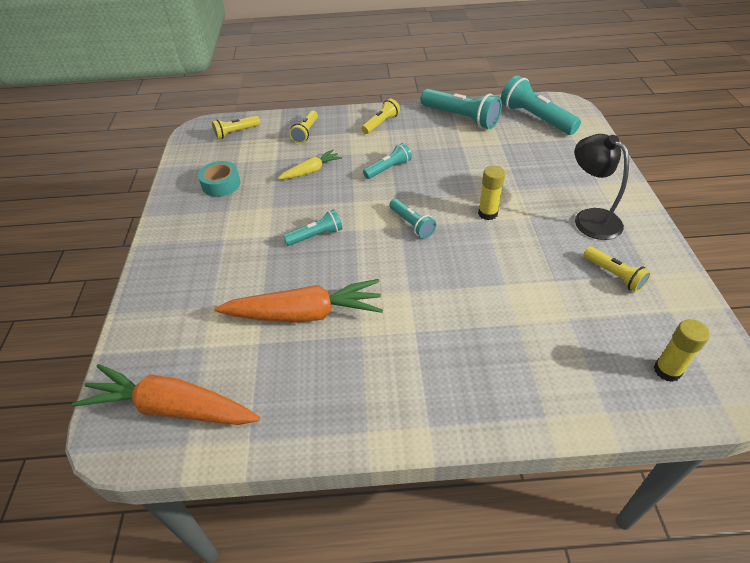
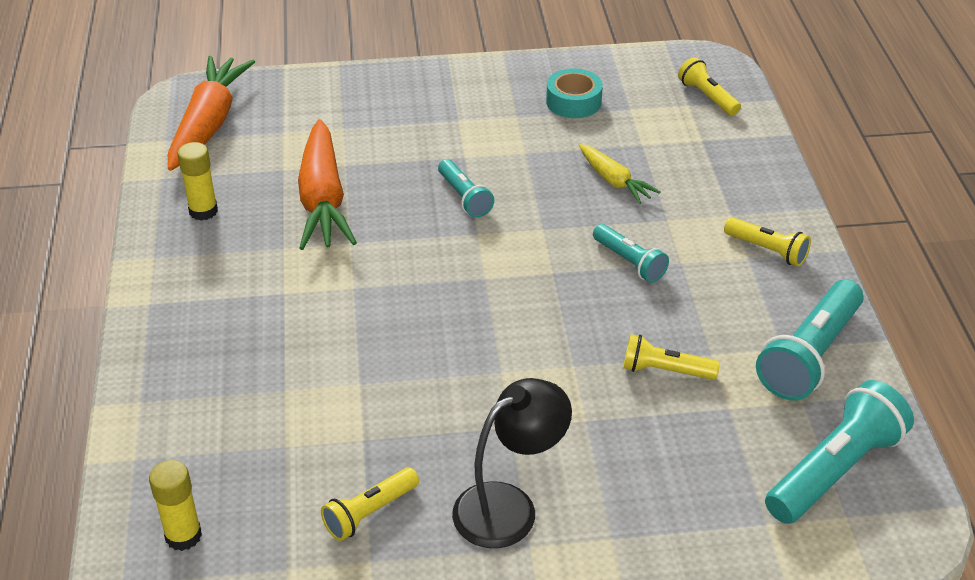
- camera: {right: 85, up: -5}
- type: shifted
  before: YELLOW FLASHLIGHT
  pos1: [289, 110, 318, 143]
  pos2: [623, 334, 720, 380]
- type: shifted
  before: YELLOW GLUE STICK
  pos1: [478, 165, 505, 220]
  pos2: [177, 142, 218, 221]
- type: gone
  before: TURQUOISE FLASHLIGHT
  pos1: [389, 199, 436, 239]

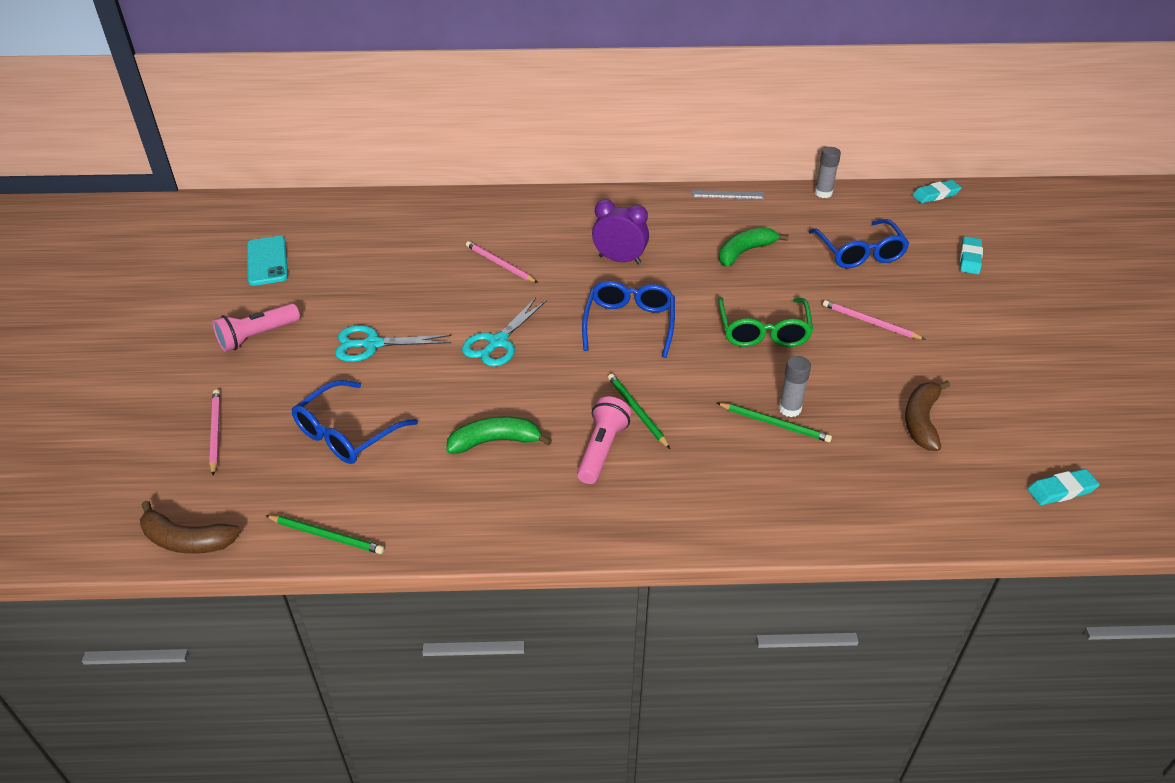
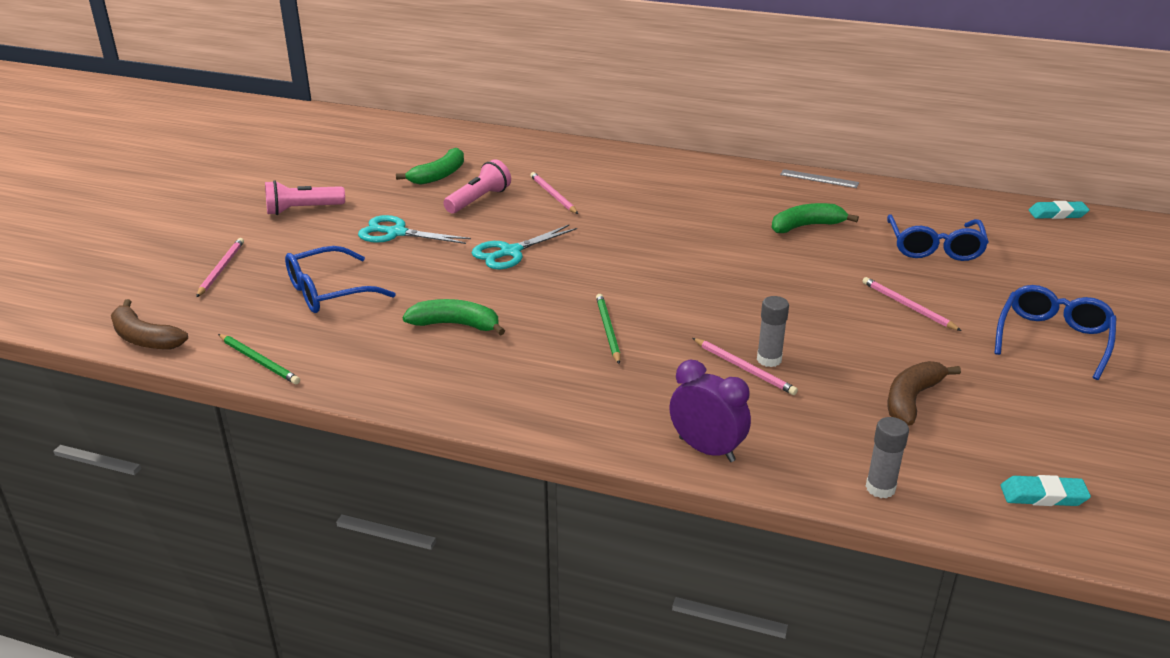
- camera: {right: 20, up: -10}
- type: shifted
  before: GREY GLUE STICK
  pos1: [815, 147, 841, 198]
  pos2: [866, 417, 909, 498]
- type: shifted
  before: PURPLE CLOCK
  pos1: [592, 199, 649, 264]
  pos2: [669, 360, 751, 462]
- type: gone
  before: TURQUOISE PHONE
  pos1: [247, 236, 288, 286]
- type: gone
  before: TURQUOISE ERASER
  pos1: [960, 237, 983, 274]
- type: shifted
  before: BLUE GLASSES
  pos1: [582, 281, 675, 358]
  pos2: [995, 285, 1117, 380]
- type: gone
  before: GREEN GLASSES
  pos1: [718, 297, 813, 347]
- type: shifted
  before: PINK FLASHLIGHT
  pos1: [577, 397, 632, 484]
  pos2: [443, 159, 511, 213]
- type: repainted
  before: GREEN PENCIL
  after: PINK PENCIL
  pos1: [717, 403, 832, 442]
  pos2: [692, 338, 798, 395]
- type: new
  after: GREEN BANANA
  pos2: [396, 148, 464, 185]

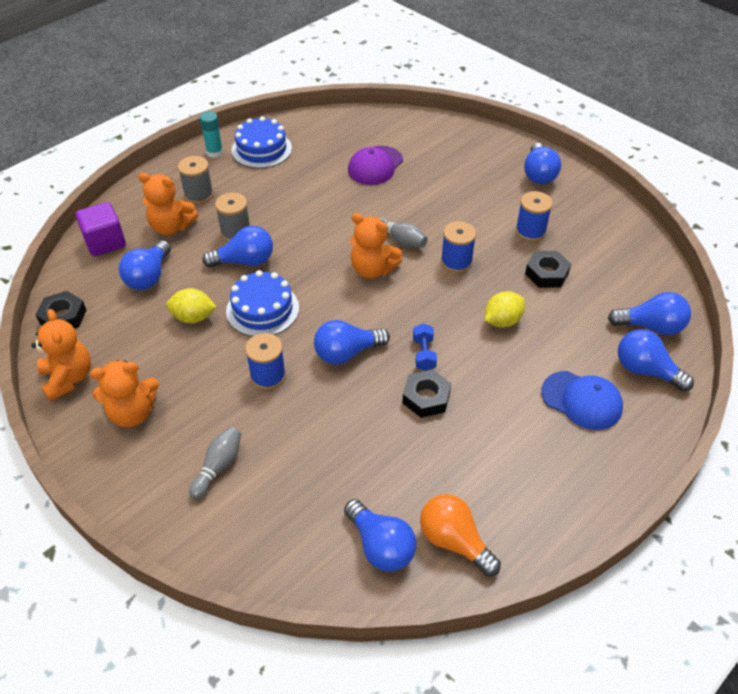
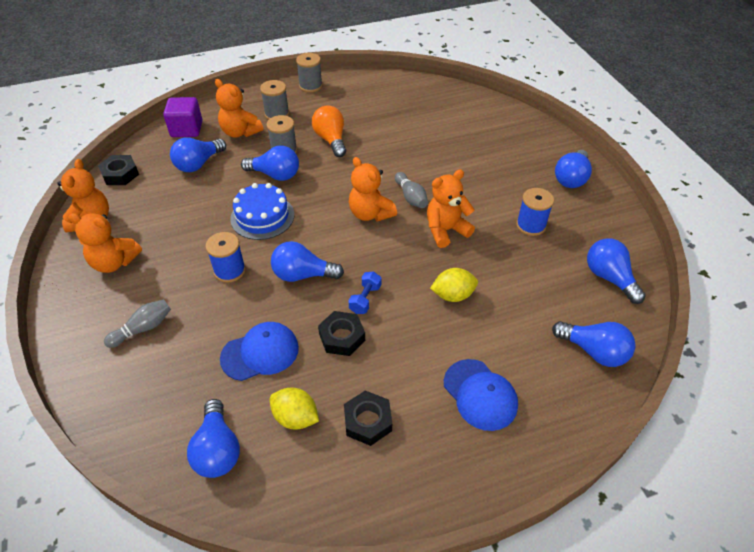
- camera: {right: 25, up: 0}
- type: swapped
  before: TURQUOISE GLUE STICK
  after: GREY SPOOL
  pos1: [200, 111, 223, 158]
  pos2: [296, 53, 323, 92]
- type: gone
  before: BLUE CAKE
  pos1: [232, 116, 292, 168]
- type: gone
  before: PURPLE CAP
  pos1: [348, 146, 403, 185]
- type: swapped
  before: BLUE SPOOL
  after: ORANGE TEDDY BEAR
  pos1: [441, 221, 476, 273]
  pos2: [427, 169, 475, 248]
- type: shifted
  before: BLACK NUT
  pos1: [525, 251, 571, 288]
  pos2: [344, 390, 392, 446]
- type: shifted
  before: YELLOW LEMON
  pos1: [166, 288, 217, 323]
  pos2: [270, 388, 319, 430]
- type: shifted
  before: BLUE LIGHT BULB
  pos1: [618, 329, 694, 392]
  pos2: [587, 238, 646, 304]
- type: shifted
  before: ORANGE LIGHT BULB
  pos1: [420, 494, 501, 576]
  pos2: [312, 105, 346, 157]
- type: new
  after: BLUE CAP
  pos2: [220, 322, 299, 381]

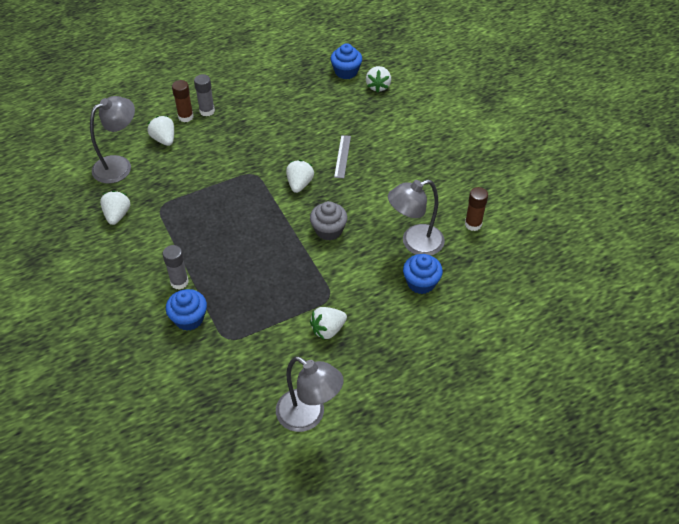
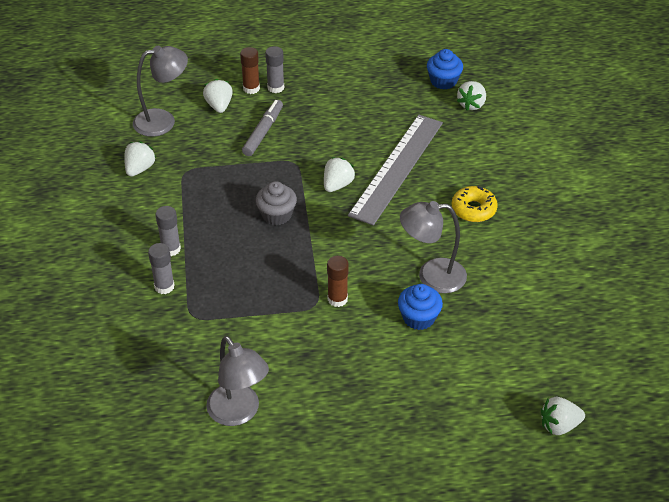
- camera: {right: 20, up: -5}
- type: scaled
  before: GREY RULER
  pos1: [334, 135, 351, 179]
  pos2: [348, 115, 443, 225]
  scale: 2.45
- type: shifted
  before: BROWN GLUE STICK
  pos1: [465, 187, 488, 231]
  pos2: [327, 256, 349, 307]
- type: shifted
  before: GREY CUPCAKE
  pos1: [310, 201, 348, 241]
  pos2: [256, 181, 297, 225]
- type: swapped
  before: BLUE CUPCAKE
  after: GREY GLUE STICK
  pos1: [166, 289, 207, 331]
  pos2: [148, 243, 175, 294]
- type: shifted
  before: WHITE STRAWBERRY
  pos1: [310, 307, 347, 339]
  pos2: [541, 397, 585, 435]
- type: new
  after: GREY MARKER
  pos2: [242, 100, 283, 156]
- type: new
  after: YELLOW DONUT
  pos2: [452, 185, 498, 222]

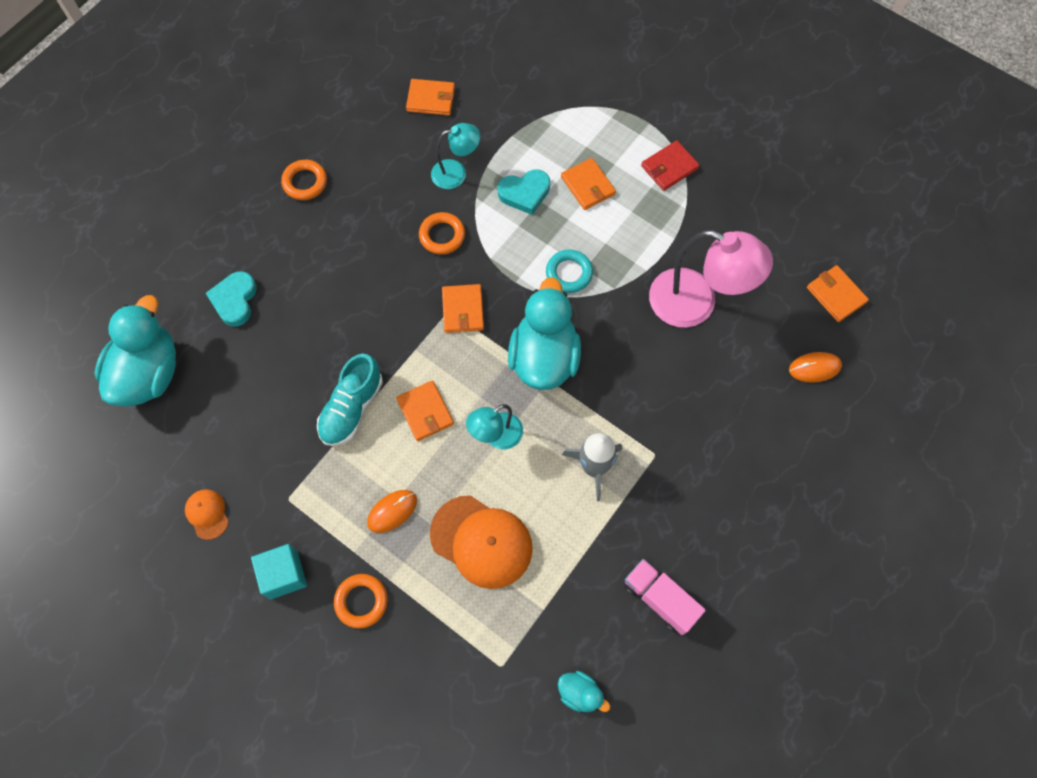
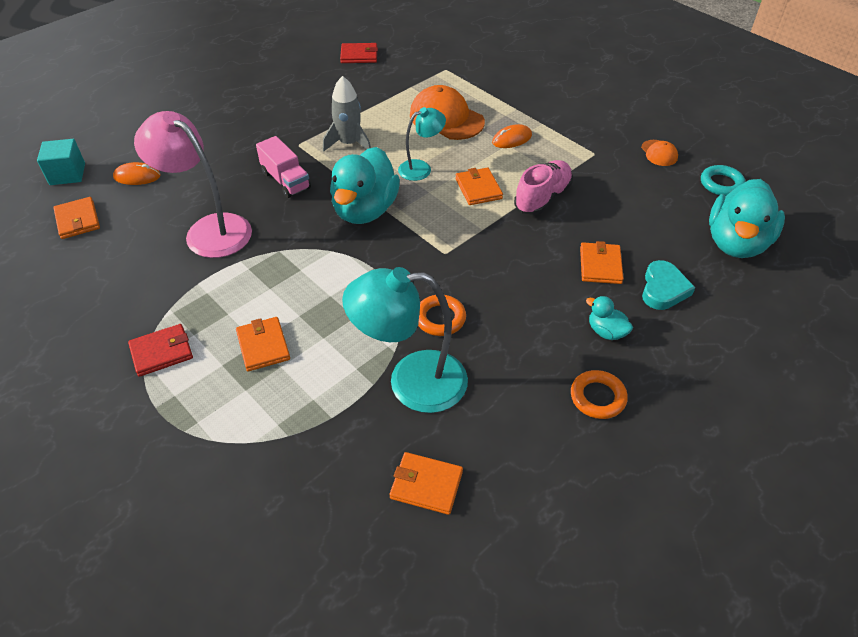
- camera: {right: -170, up: -20}
- type: scaled
  before: TURQUOISE LAMP
  pos1: [431, 123, 480, 189]
  pos2: [342, 267, 468, 413]
  scale: 1.79
- type: gone
  before: TURQUOISE HEART
  pos1: [497, 169, 550, 215]
- type: shifted
  before: TURQUOISE RING
  pos1: [546, 250, 593, 293]
  pos2: [701, 165, 746, 196]
- type: shifted
  before: ORANGE WALLET
  pos1: [442, 284, 484, 333]
  pos2: [580, 241, 624, 284]
- type: repainted
  before: TURQUOISE SHOE
  after: PINK SHOE
  pos1: [317, 354, 383, 446]
  pos2: [514, 160, 573, 215]
- type: shifted
  before: TURQUOISE CUBE
  pos1: [251, 544, 307, 599]
  pos2: [37, 139, 85, 185]
- type: shifted
  before: PINK TRUCK
  pos1: [624, 559, 706, 635]
  pos2: [256, 136, 311, 198]
- type: gone
  before: ORANGE RING
  pos1: [334, 574, 388, 628]
- type: shifted
  before: TURQUOISE DUCK
  pos1: [558, 671, 610, 712]
  pos2: [586, 296, 633, 340]
- type: new
  after: RED WALLET
  pos2: [340, 43, 378, 63]

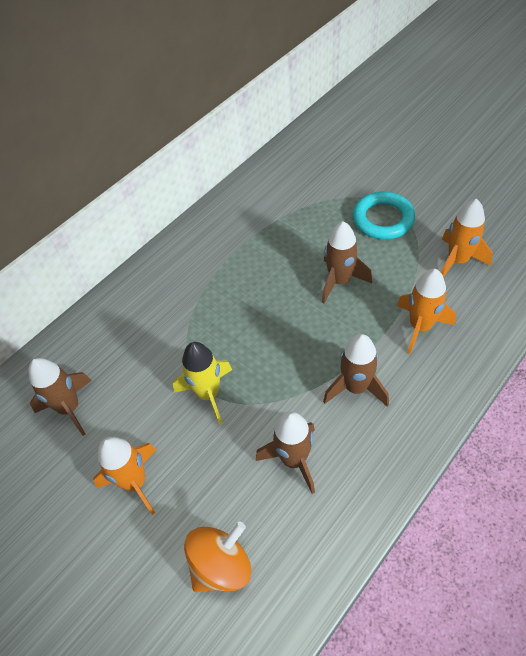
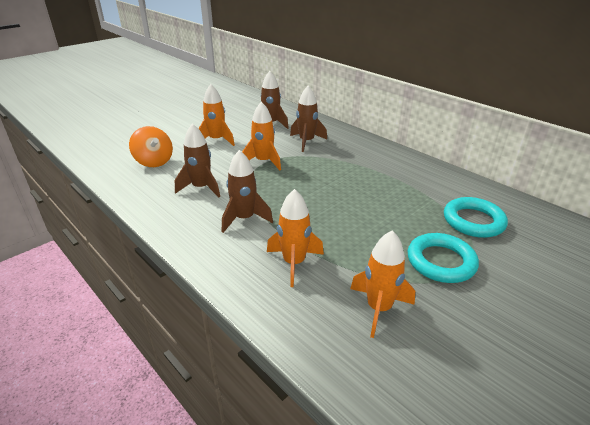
- camera: {right: 90, up: -20}
- type: shifted
  before: BROWN ROCKET
  pos1: [322, 221, 372, 303]
  pos2: [290, 86, 327, 152]
- type: repainted
  before: YELLOW ROCKET
  after: ORANGE ROCKET
  pos1: [173, 342, 232, 425]
  pos2: [242, 102, 281, 170]
- type: new
  after: TURQUOISE RING
  pos2: [444, 197, 508, 238]

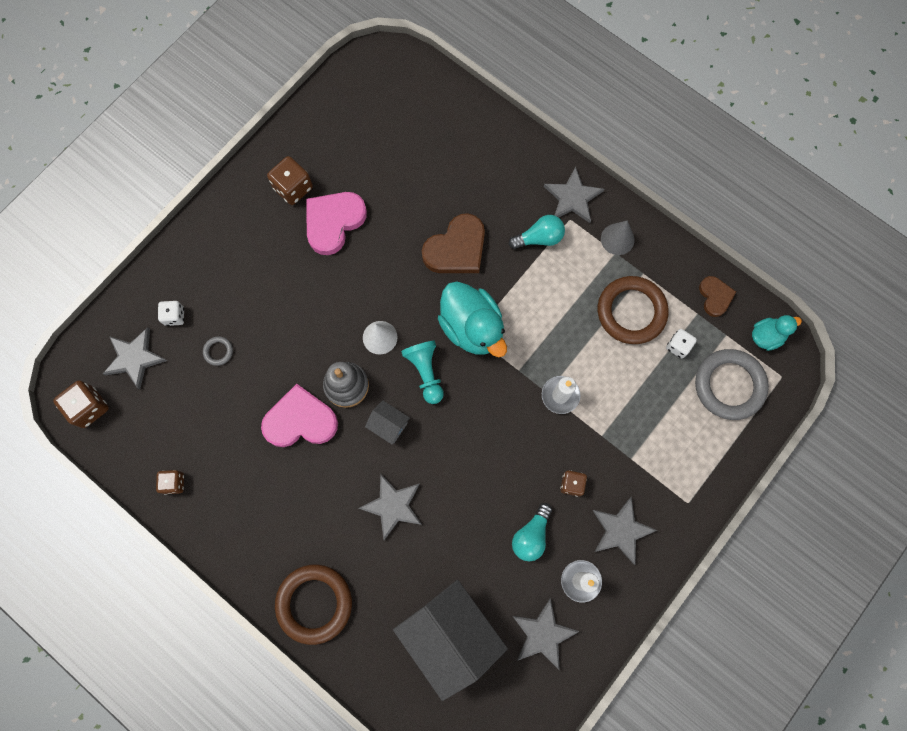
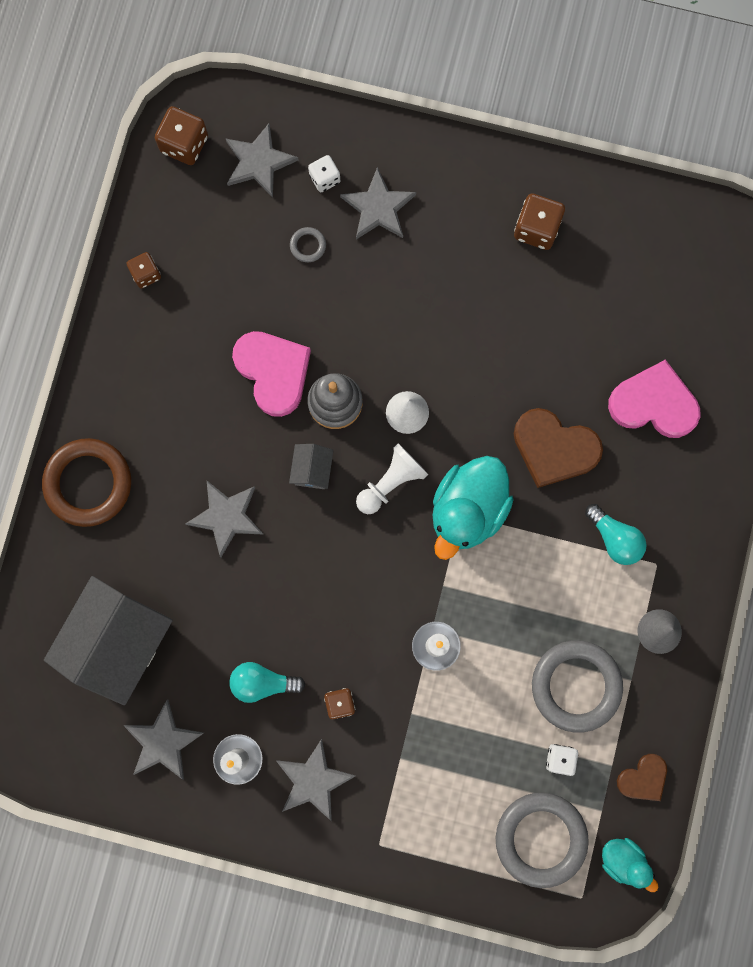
- camera: {right: 65, up: 5}
- type: shifted
  before: GREY STAR
  pos1: [544, 167, 604, 223]
  pos2: [340, 167, 416, 239]
- type: shifted
  before: PINK HEART
  pos1: [306, 192, 367, 255]
  pos2: [608, 359, 700, 438]
- type: repainted
  before: BROWN RING
  after: GREY RING
  pos1: [598, 276, 669, 344]
  pos2: [532, 640, 623, 733]
- type: repainted
  before: TURQUOISE PAWN
  after: WHITE PAWN
  pos1: [401, 341, 444, 404]
  pos2: [356, 443, 428, 514]

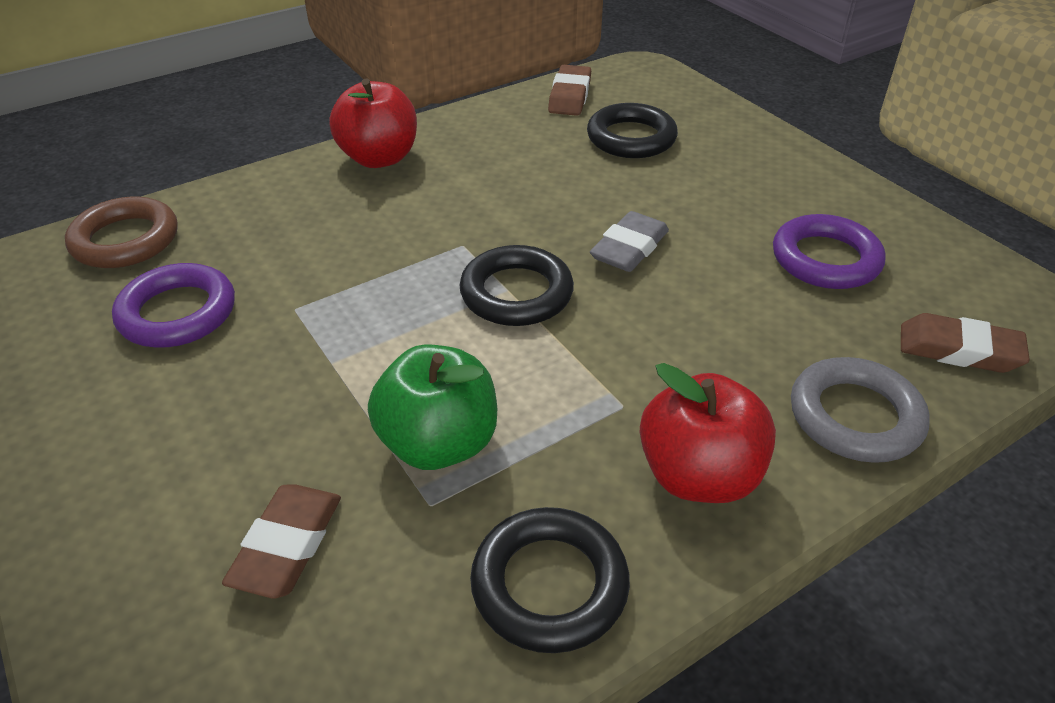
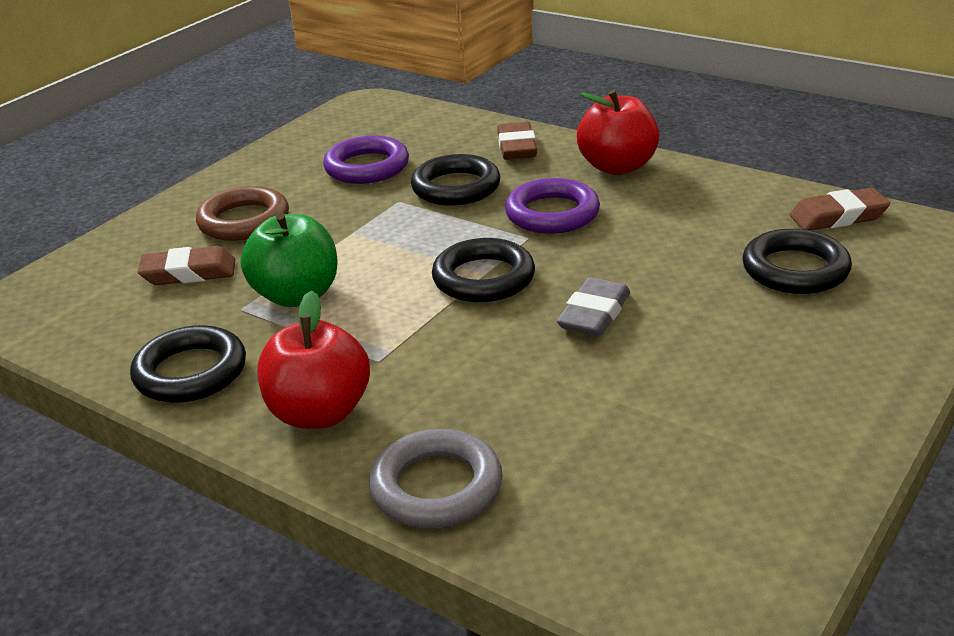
- camera: {right: 70, up: -10}
- type: shifted
  before: BROWN RING
  pos1: [65, 197, 178, 268]
  pos2: [196, 186, 289, 241]
- type: rotated
  before: GREY ERASER
  pos1: [590, 211, 669, 272]
  pos2: [557, 278, 630, 336]
  turn: -75
- type: shifted
  before: PURPLE RING
  pos1: [773, 214, 886, 289]
  pos2: [505, 178, 600, 234]
- type: shifted
  before: BROWN ERASER
  pos1: [901, 313, 1030, 373]
  pos2: [497, 122, 537, 160]
- type: new
  after: BLACK RING
  pos2: [411, 154, 500, 206]

